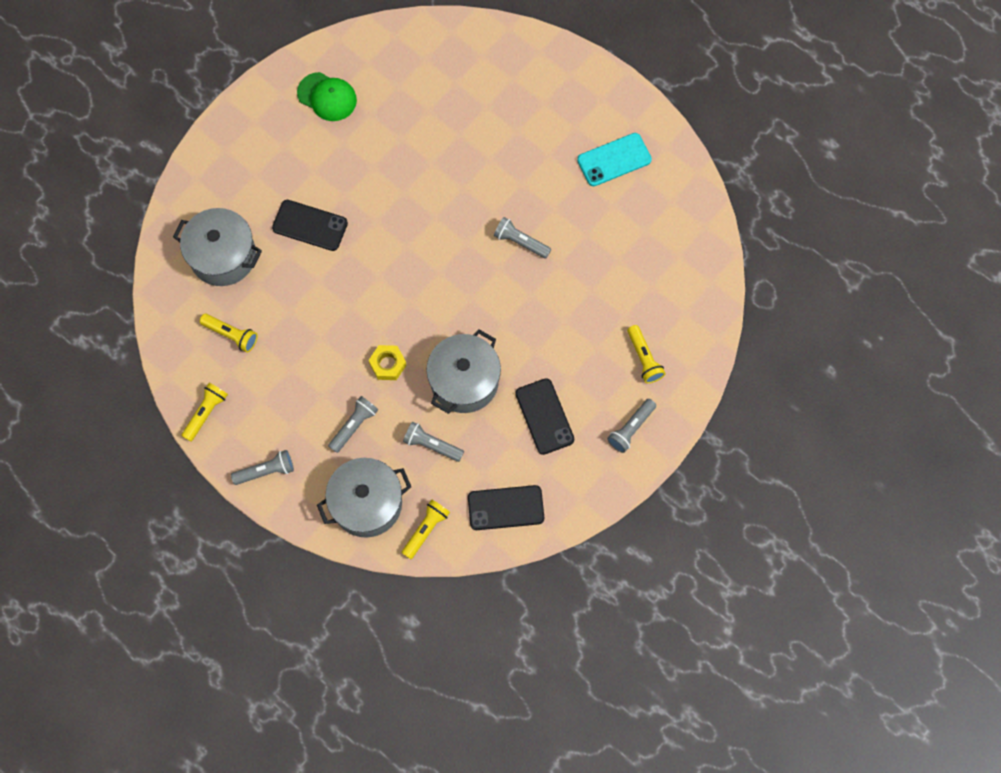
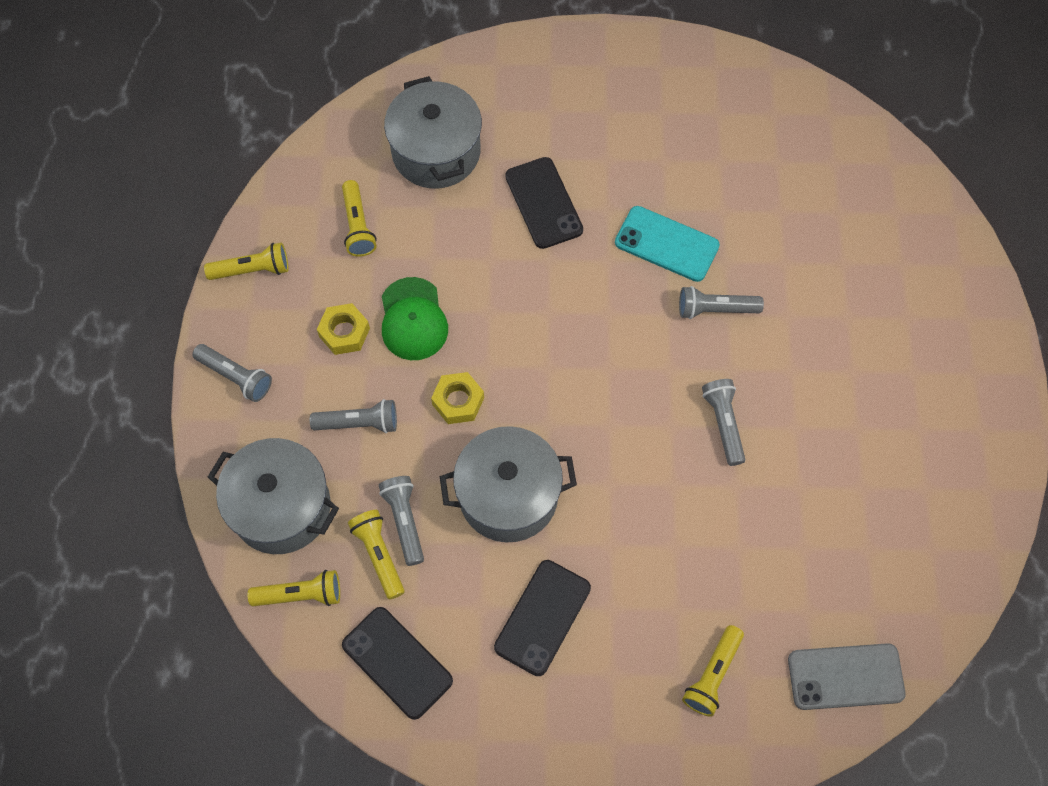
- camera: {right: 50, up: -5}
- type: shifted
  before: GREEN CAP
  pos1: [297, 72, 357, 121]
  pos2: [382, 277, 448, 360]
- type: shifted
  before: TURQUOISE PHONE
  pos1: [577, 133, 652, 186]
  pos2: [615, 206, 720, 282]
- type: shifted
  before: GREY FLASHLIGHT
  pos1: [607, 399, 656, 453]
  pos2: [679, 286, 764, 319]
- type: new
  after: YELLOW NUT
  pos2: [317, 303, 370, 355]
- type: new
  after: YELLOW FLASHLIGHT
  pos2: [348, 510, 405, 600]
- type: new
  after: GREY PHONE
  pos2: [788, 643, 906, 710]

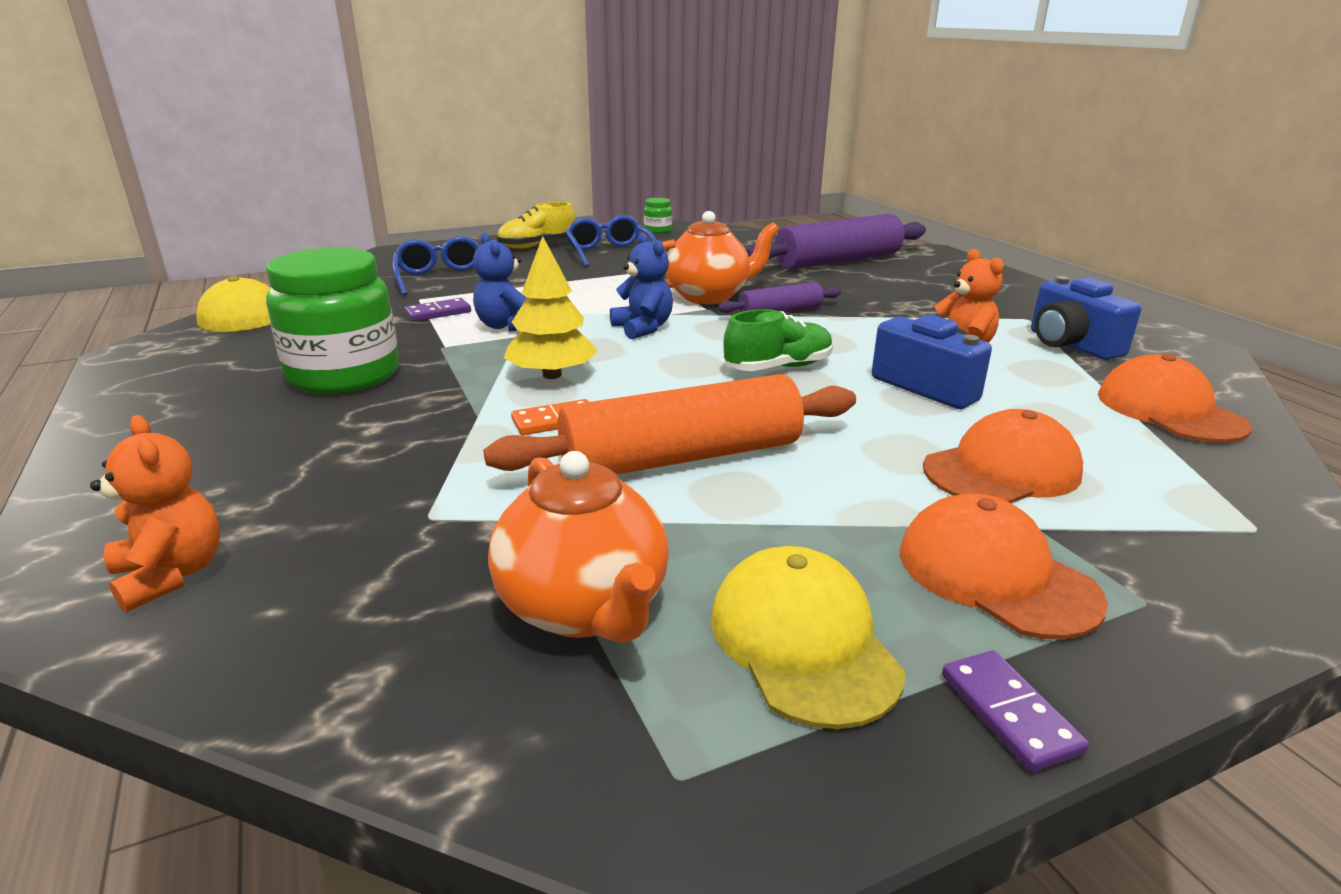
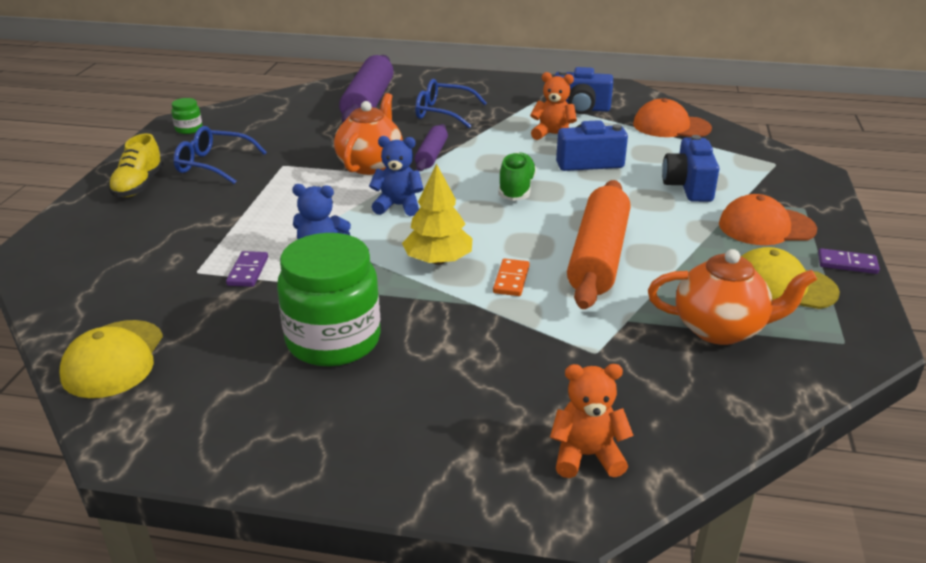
- camera: {right: -55, up: 5}
- type: shifted
  before: BLUE GLASSES
  pos1: [393, 236, 479, 296]
  pos2: [415, 79, 487, 128]
- type: swapped
  before: ORANGE CAP
  after: BLUE CAMERA
  pos1: [923, 409, 1083, 503]
  pos2: [662, 135, 719, 202]

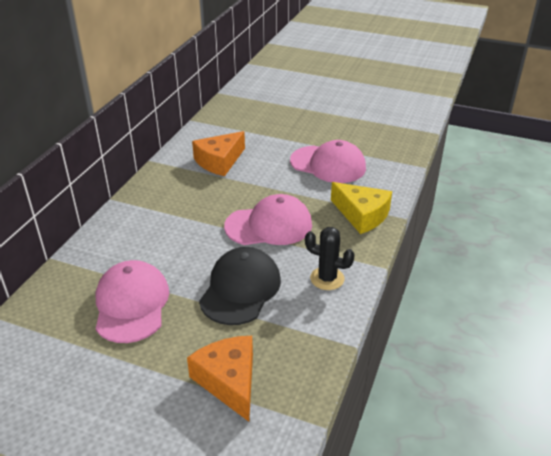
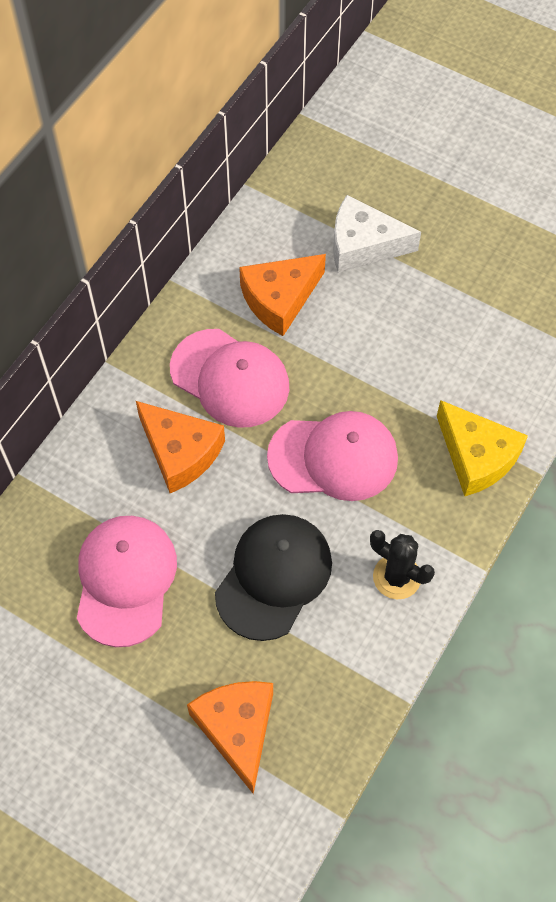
- camera: {right: 10, up: 25}
- type: shifted
  before: PINK CAP
  pos1: [290, 140, 366, 183]
  pos2: [170, 329, 289, 428]
- type: new
  after: WHITE CHEESE
  pos2: [333, 195, 421, 273]
- type: new
  after: ORANGE CHEESE
  pos2: [136, 401, 225, 493]

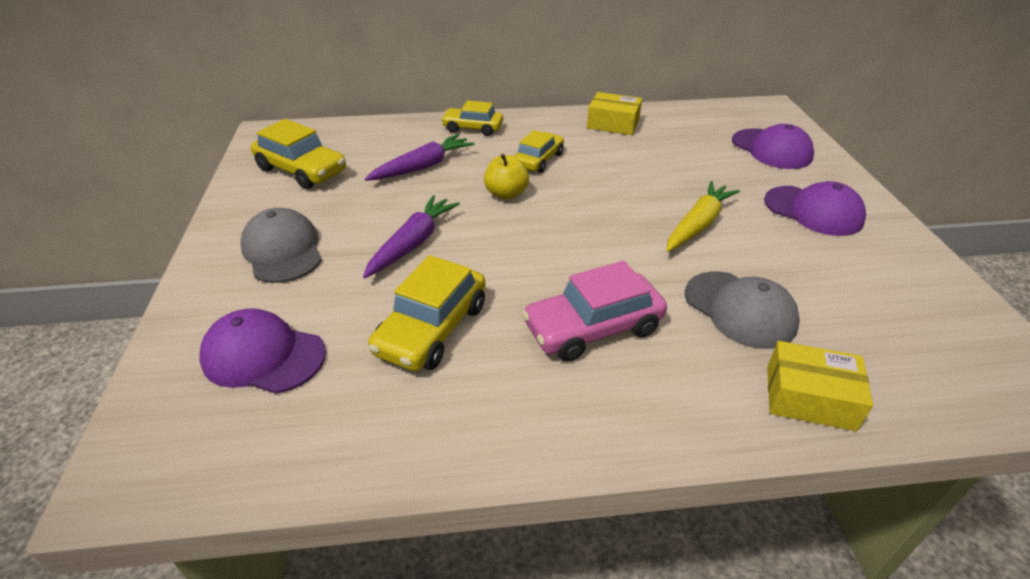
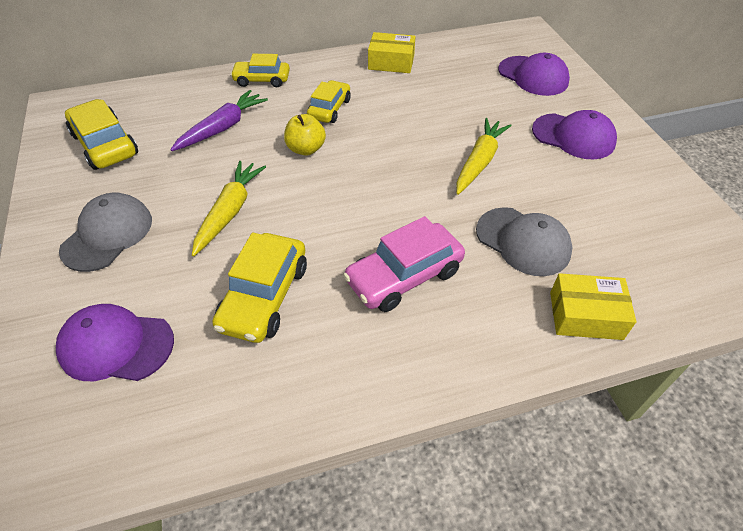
- camera: {right: -10, up: 10}
- type: rotated
  before: YELLOW CAR
  pos1: [251, 119, 346, 189]
  pos2: [65, 99, 138, 170]
  turn: -150
- type: repainted
  before: PURPLE CARROT
  after: YELLOW CARROT
  pos1: [363, 195, 460, 278]
  pos2: [192, 161, 266, 256]
- type: rotated
  before: GREY CAP
  pos1: [240, 208, 322, 283]
  pos2: [59, 192, 152, 272]
  turn: 60

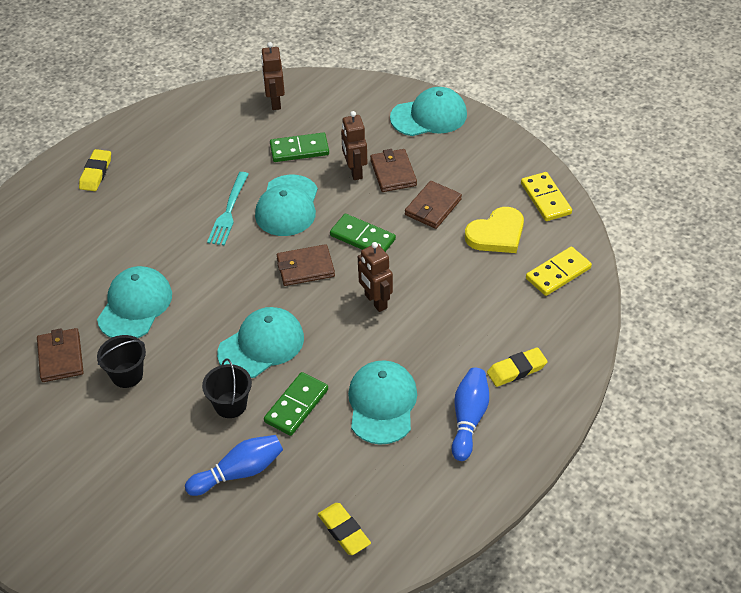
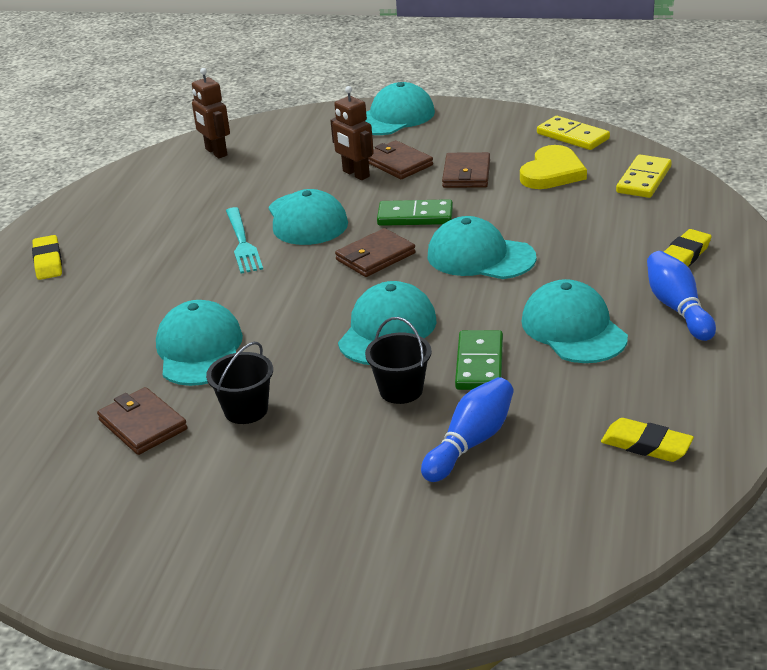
- camera: {right: -25, up: -15}
- type: gone
  before: GREEN DOMINO
  pos1: [270, 133, 329, 162]
- type: swapped
  before: BROWN ROBOT
  after: TURQUOISE CAP
  pos1: [358, 242, 393, 312]
  pos2: [428, 216, 536, 279]

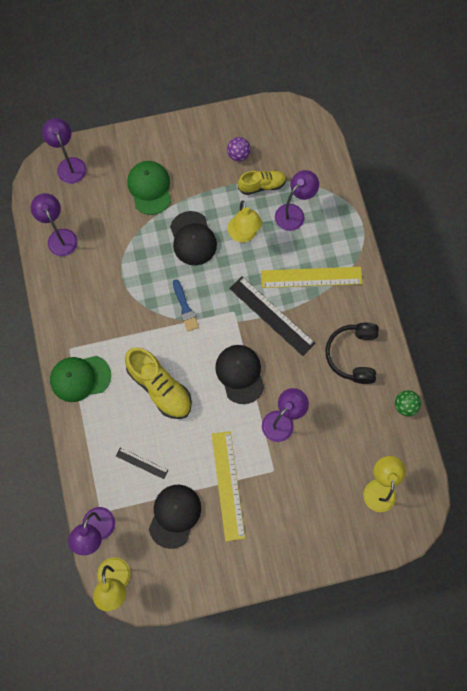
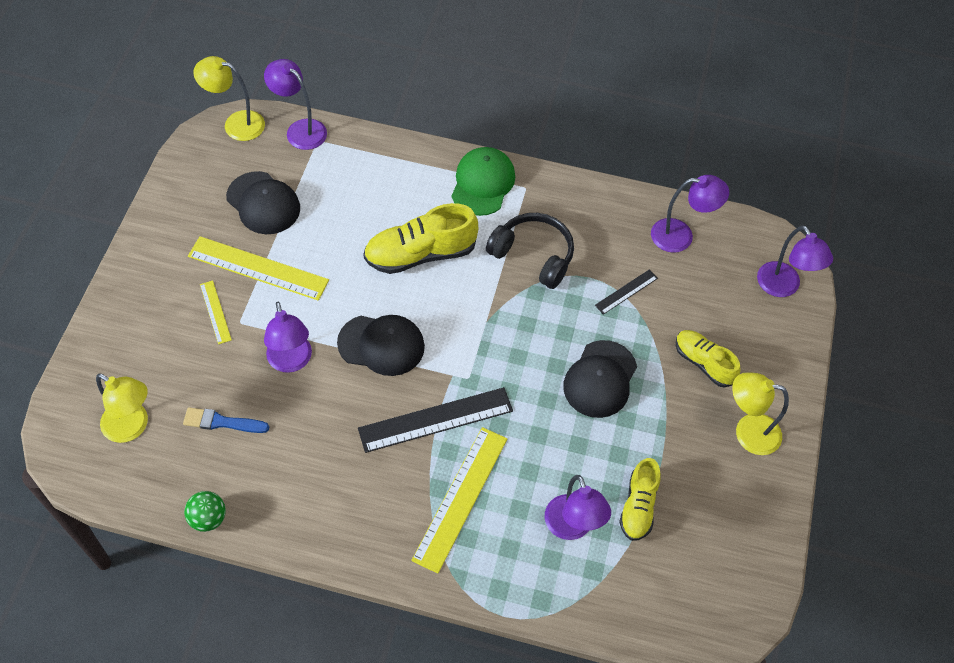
- camera: {right: 115, up: -15}
- type: rotated
  before: PURPLE LAMP
  pos1: [42, 118, 86, 184]
  pos2: [757, 226, 833, 297]
  turn: 60
- type: gone
  before: PURPLE BALL
  pos1: [227, 137, 251, 161]
- type: swapped
  before: GREEN CAP
  after: YELLOW SHOE
  pos1: [127, 161, 171, 215]
  pos2: [676, 330, 740, 387]
- type: shifted
  before: YELLOW LAMP
  pos1: [228, 201, 262, 242]
  pos2: [732, 372, 789, 455]
- type: rotated
  before: BLACK CAP
  pos1: [170, 211, 217, 265]
  pos2: [563, 340, 637, 418]
  turn: -75
- type: shifted
  before: BLUE BRUSH
  pos1: [173, 280, 199, 331]
  pos2: [183, 407, 269, 433]
- type: shifted
  before: BLACK HEADPHONES
  pos1: [325, 323, 379, 384]
  pos2: [486, 213, 574, 289]
- type: shifted
  before: BLACK RULER
  pos1: [116, 448, 168, 479]
  pos2: [595, 269, 658, 315]
- type: new
  after: YELLOW RULER
  pos2: [200, 280, 232, 344]

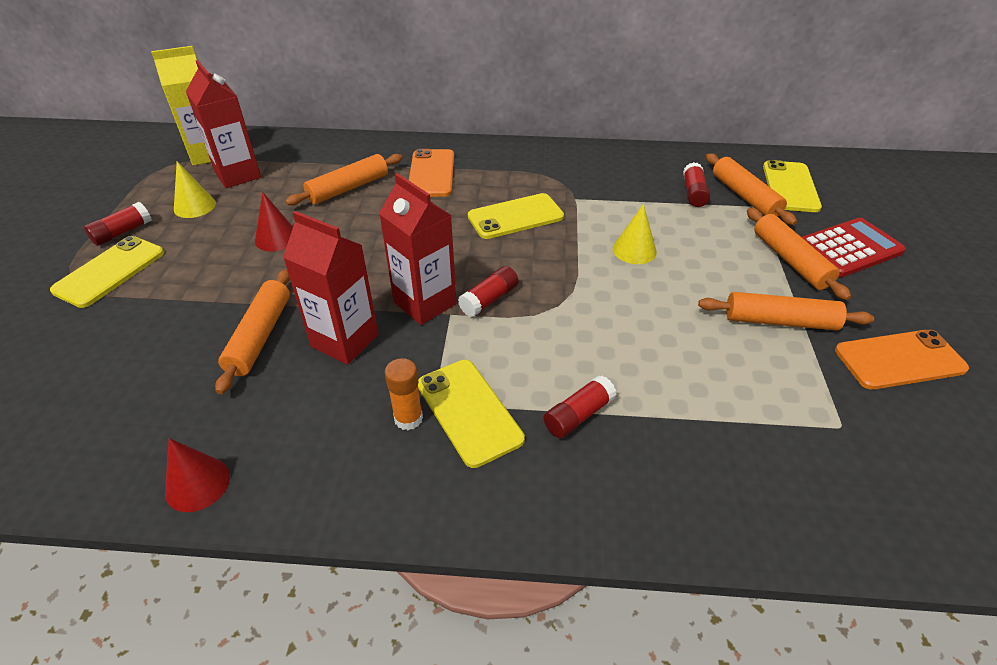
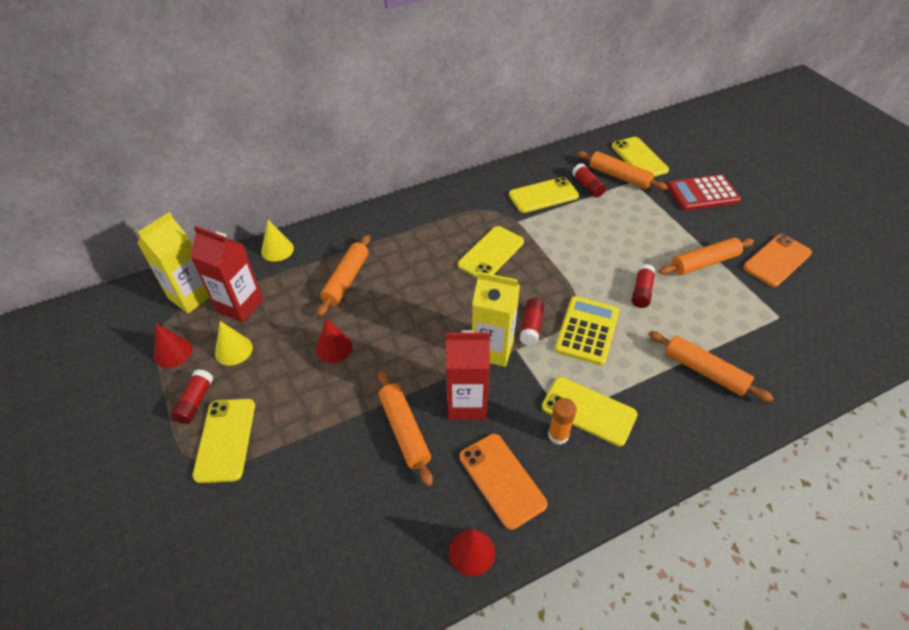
- camera: {right: -30, up: 5}
- type: shifted
  before: ORANGE PHONE
  pos1: [409, 149, 454, 197]
  pos2: [460, 434, 548, 530]
- type: repainted
  before: RED CARTON
  after: YELLOW CARTON
  pos1: [379, 173, 457, 325]
  pos2: [472, 271, 520, 367]
- type: shifted
  before: YELLOW CONE
  pos1: [613, 204, 657, 264]
  pos2: [261, 220, 294, 262]
- type: shifted
  before: ORANGE ROLLING PIN
  pos1: [747, 208, 851, 300]
  pos2: [648, 331, 773, 402]
- type: rotated
  before: RED CALCULATOR
  pos1: [802, 218, 906, 277]
  pos2: [667, 174, 741, 210]
  turn: -135
- type: shifted
  before: RED GLUE STICK
  pos1: [544, 375, 617, 438]
  pos2: [632, 264, 656, 308]
- type: new
  after: YELLOW PHONE
  pos2: [509, 177, 579, 213]
- type: new
  after: YELLOW CALCULATOR
  pos2: [555, 296, 619, 366]
- type: new
  after: RED CONE
  pos2: [154, 324, 192, 368]

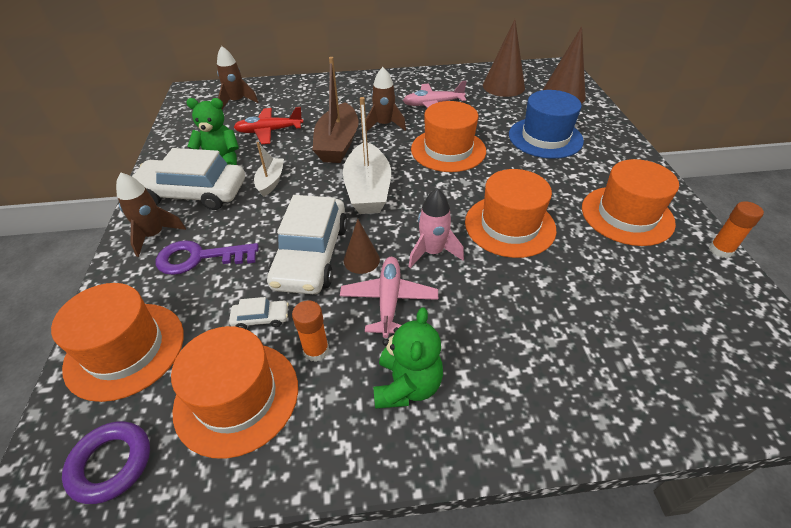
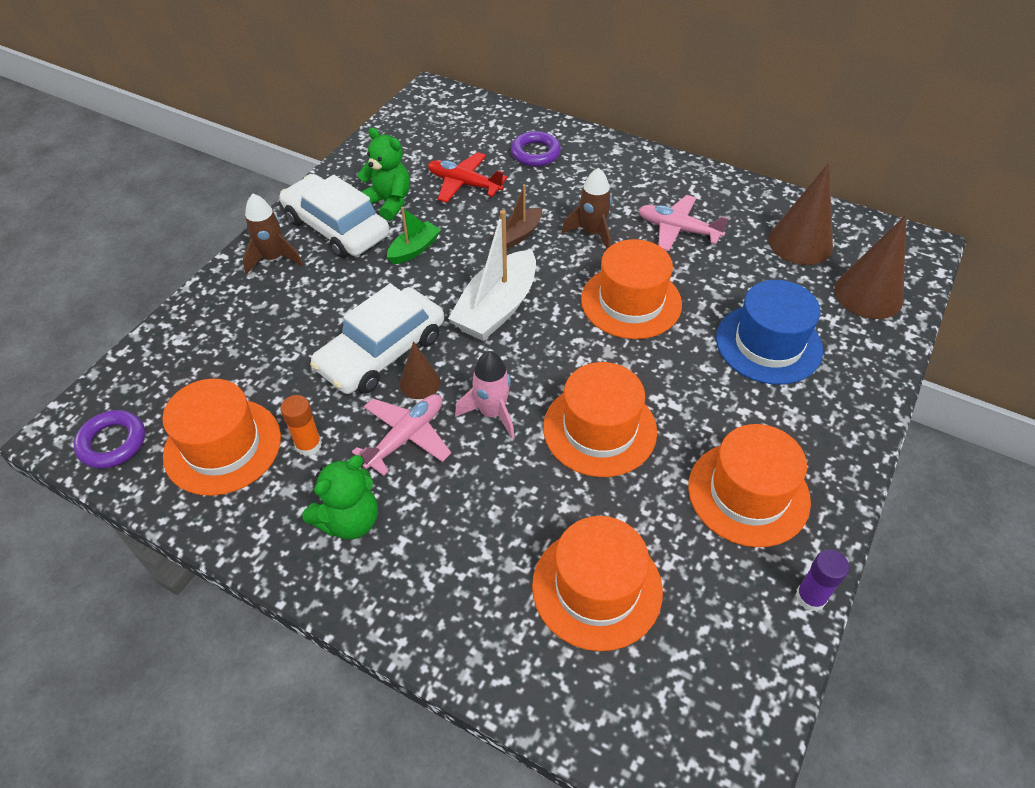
- camera: {right: 35, up: 5}
- type: gone
  before: BROWN ROCKET
  pos1: [217, 46, 258, 109]
- type: scaled
  before: BROWN BOAT
  pos1: [312, 57, 359, 163]
  pos2: [493, 184, 542, 249]
  scale: 0.55
- type: repainted
  before: WHITE BOAT
  after: GREEN BOAT
  pos1: [254, 142, 284, 197]
  pos2: [387, 207, 441, 264]
- type: repainted
  before: ORANGE GLUE STICK
  after: PURPLE GLUE STICK
  pos1: [709, 201, 764, 258]
  pos2: [796, 550, 849, 611]
- type: gone
  before: PURPLE KEY
  pos1: [156, 240, 259, 275]
- type: shifted
  before: ORANGE HAT
  pos1: [51, 283, 184, 402]
  pos2: [532, 516, 663, 651]
- type: gone
  before: WHITE CAR
  pos1: [229, 297, 289, 329]
- type: new
  after: PURPLE RING
  pos2: [511, 131, 561, 167]

